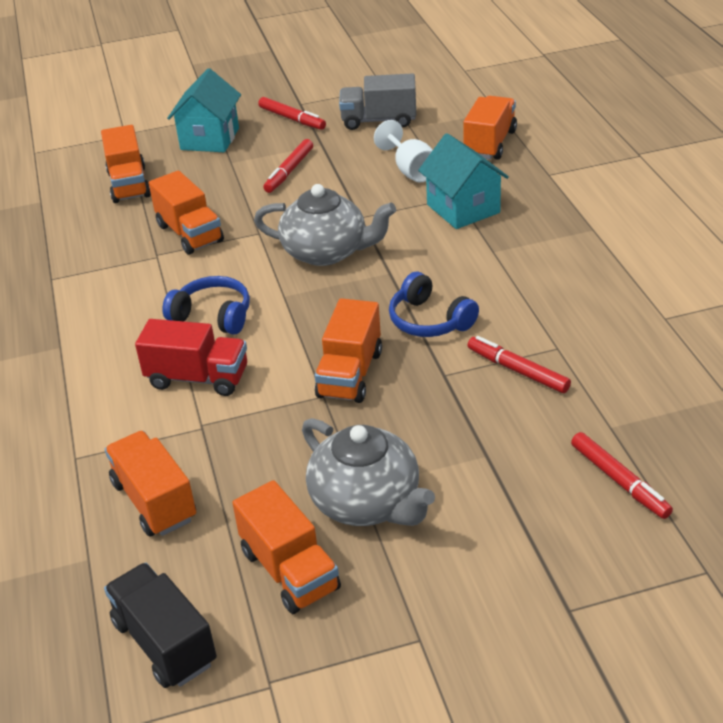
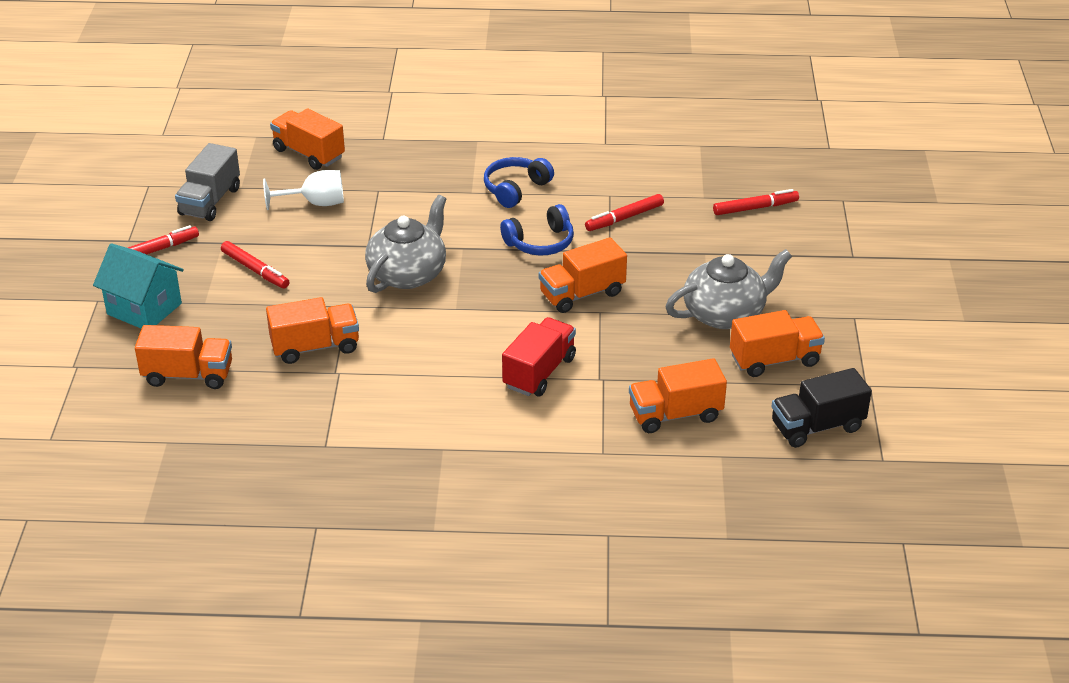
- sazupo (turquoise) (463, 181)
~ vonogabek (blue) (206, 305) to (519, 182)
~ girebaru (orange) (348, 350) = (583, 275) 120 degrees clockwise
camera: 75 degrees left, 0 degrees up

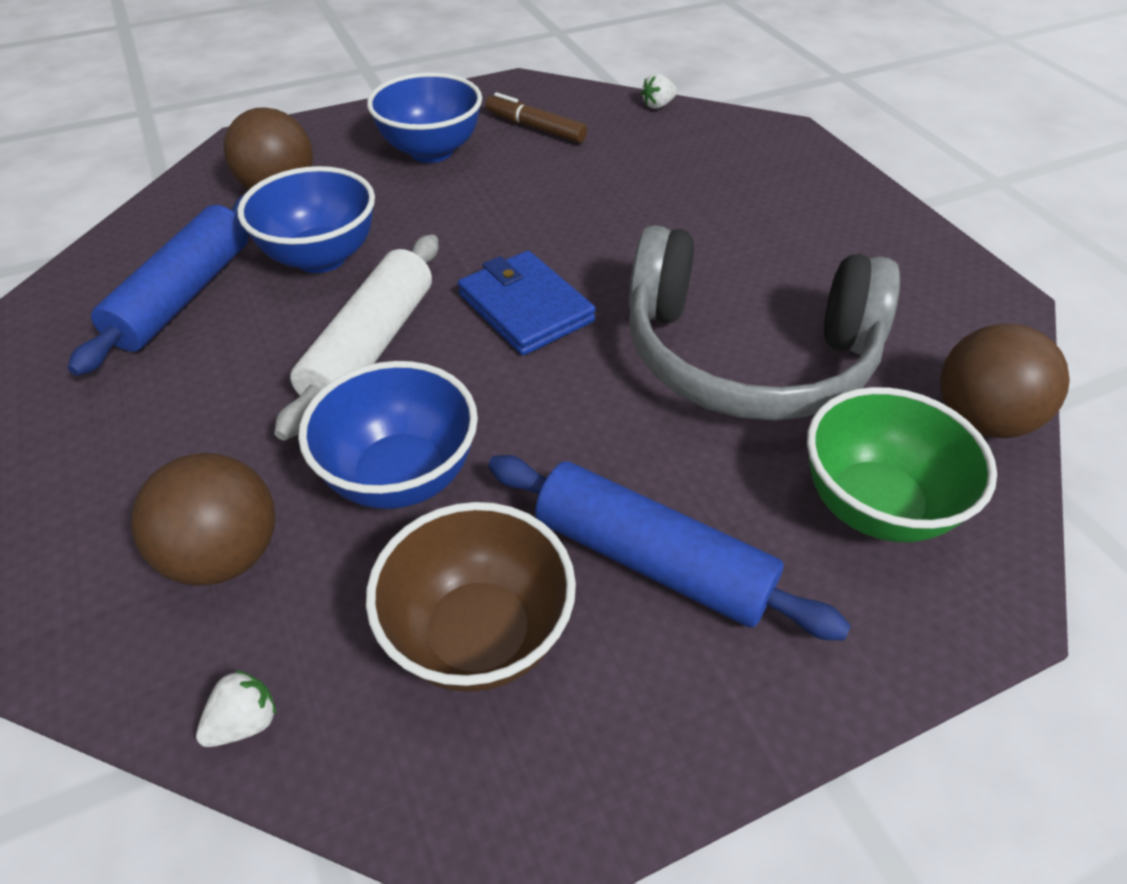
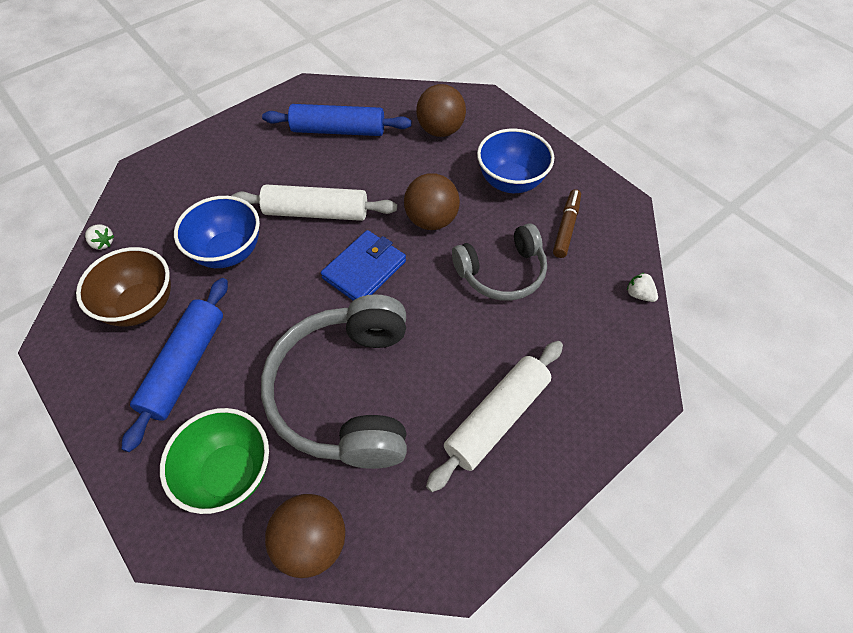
- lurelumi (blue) (306, 219)
~ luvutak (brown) (203, 519) to (432, 201)
+ vonogabek (grey) (499, 262)
+ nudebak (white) (494, 416)
camera: 75 degrees right, 10 degrees up

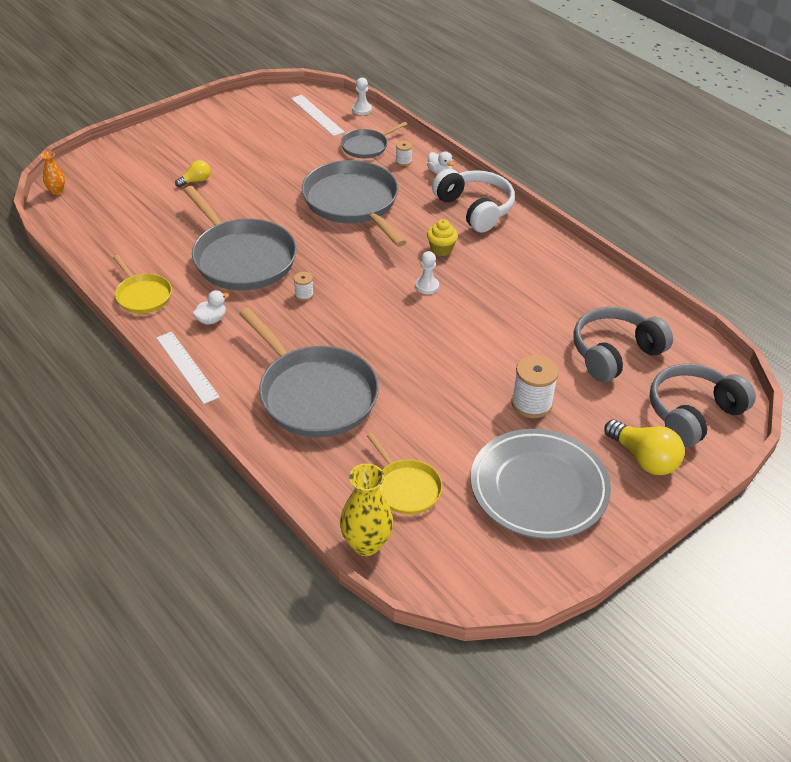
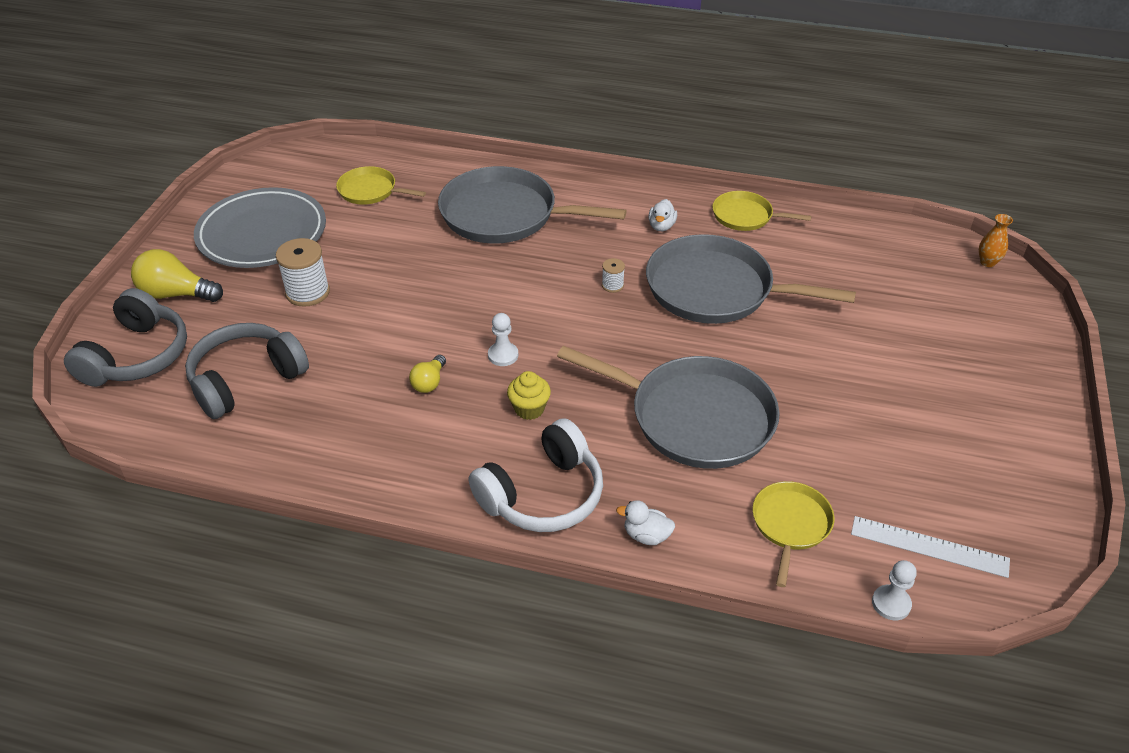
~ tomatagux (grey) (374, 140) to tomatagux (yellow) (793, 534)
- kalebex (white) (404, 153)
~ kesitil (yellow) (193, 173) to (427, 374)
~ vonogabek (white) (473, 200) = (536, 475) 60 degrees counterclockwise
~ vonogabek (grey) (623, 344) = (247, 371) 150 degrees counterclockwise
- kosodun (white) (188, 368)
- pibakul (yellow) (366, 509)
camera: 145 degrees right, 0 degrees up

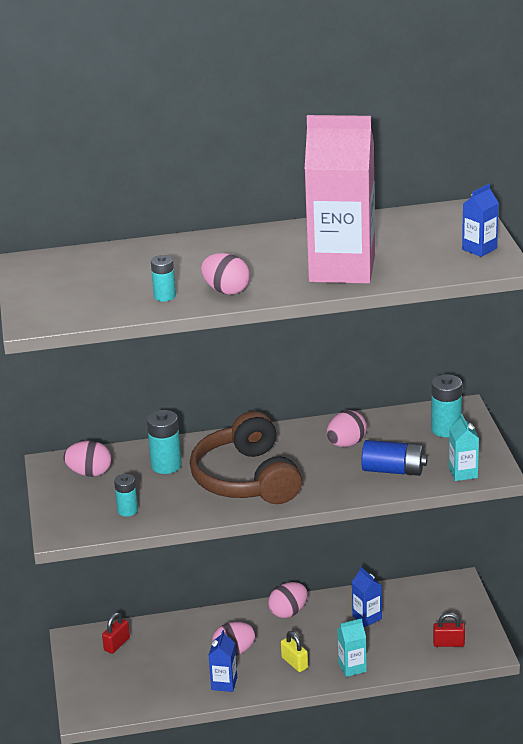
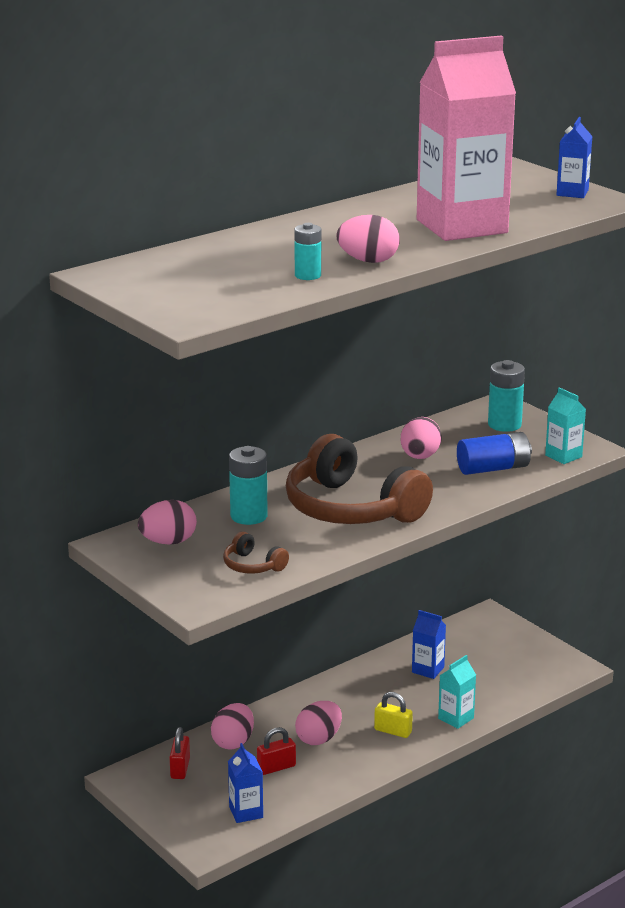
~ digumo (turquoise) (126, 495) to vonogabek (brown) (256, 553)
~ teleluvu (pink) (288, 600) to (232, 726)
~ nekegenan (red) (449, 630) to (276, 751)
~ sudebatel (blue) (222, 661) to (245, 783)
camera: 30 degrees left, 5 degrees down

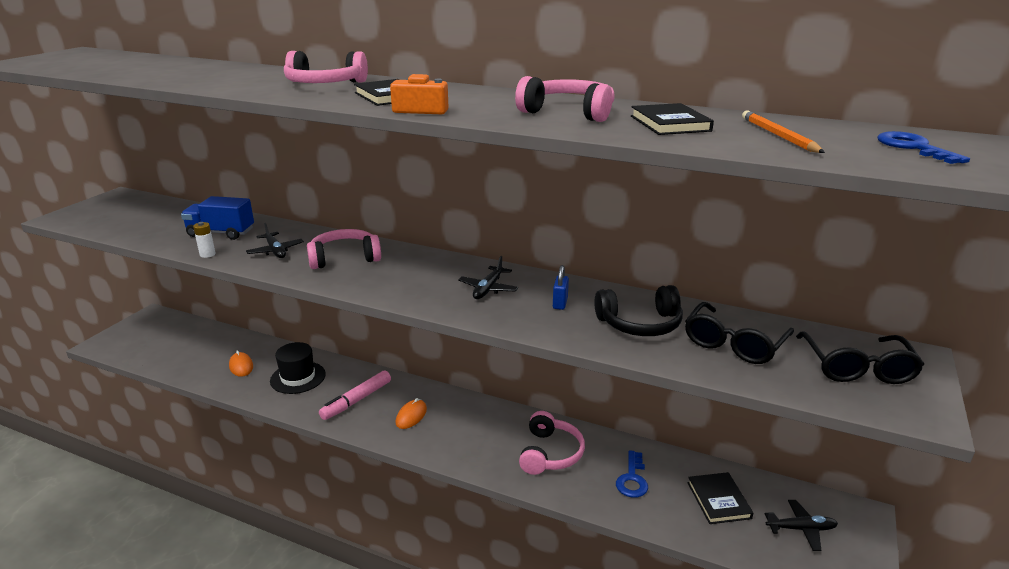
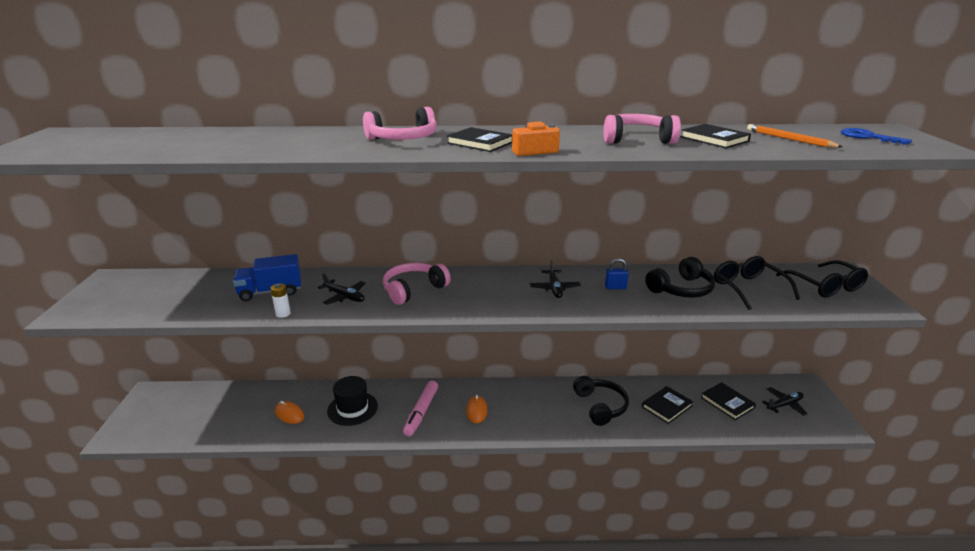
~ nekegenan (blue) (561, 287) = (617, 273) 75 degrees counterclockwise
~ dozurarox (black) (739, 333) = (757, 283) 150 degrees clockwise
~ vonogabek (pink) (552, 443) to vonogabek (black) (601, 401)
~ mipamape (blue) (632, 474) to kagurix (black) (667, 405)
camera: 25 degrees left, 0 degrees up

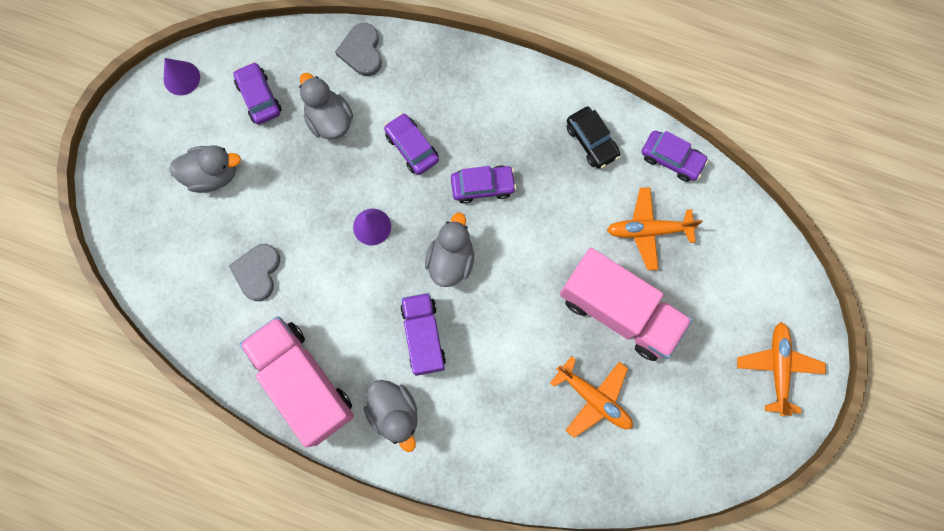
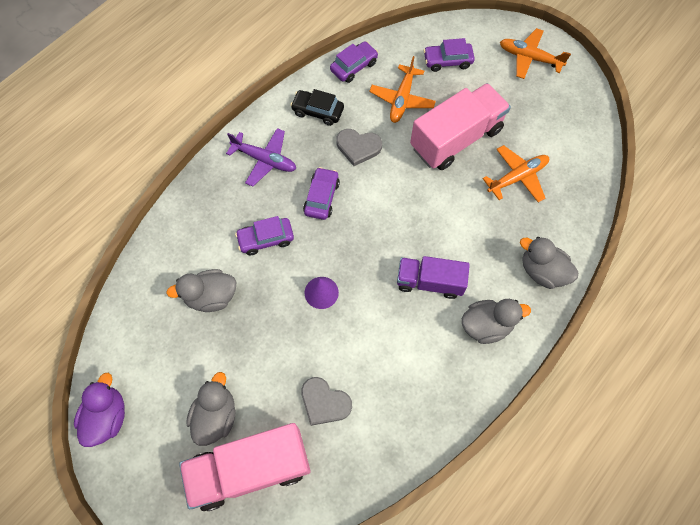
~ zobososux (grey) (358, 49) to (359, 147)
~ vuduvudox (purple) (182, 76) to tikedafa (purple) (99, 410)
~ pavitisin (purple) (257, 93) to (449, 55)
~ pavitisin (black) (593, 137) = (317, 107) 150 degrees counterclockwise
~ tikedafa (grey) (449, 249) to (549, 263)
~ girebaru (pink) (297, 381) to (244, 467)
+ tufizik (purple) (261, 157)
camera: 70 degrees left, 10 degrees down

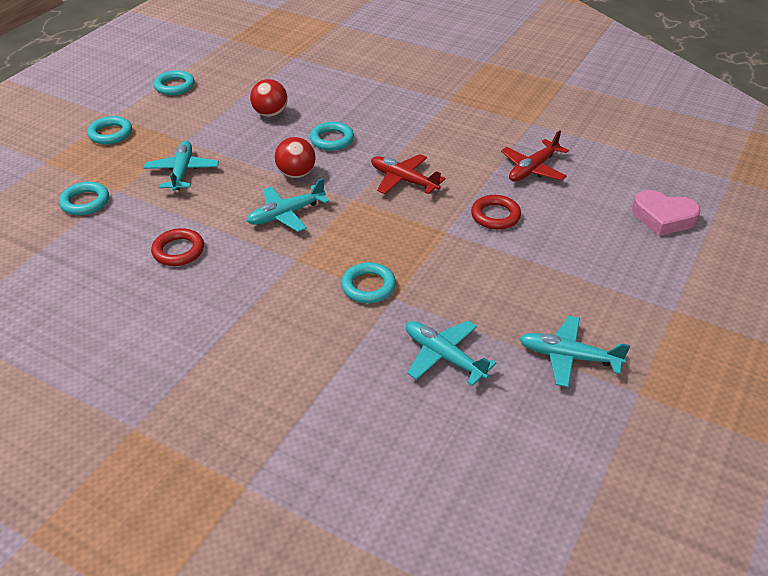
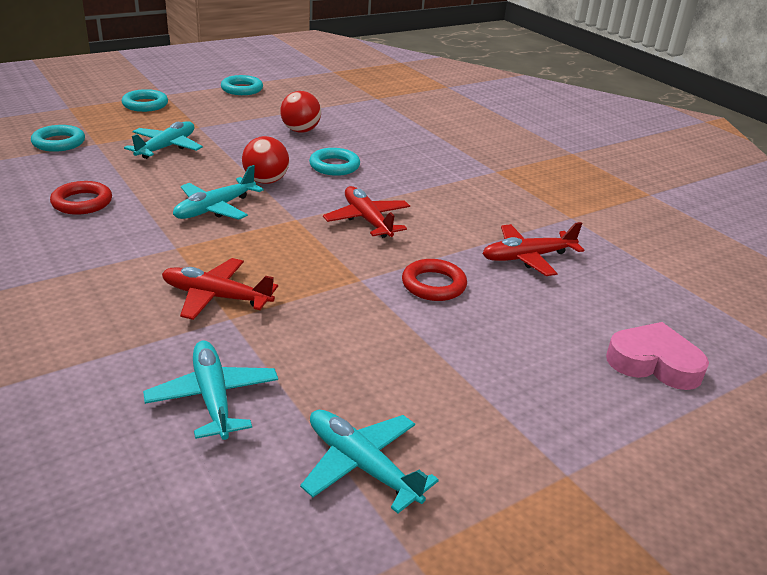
~ tufizik (turquoise) (288, 205) = (218, 192) 45 degrees counterclockwise
~ zobososux (pink) (666, 213) = (657, 356) 150 degrees clockwise
~ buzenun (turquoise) (368, 282) to tufizik (red) (220, 289)
camera: 25 degrees right, 10 degrees down

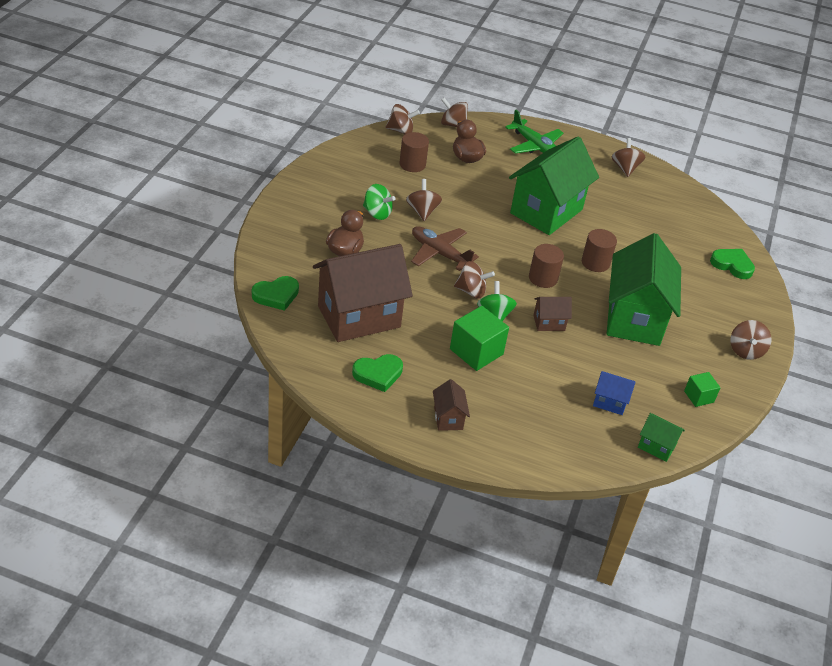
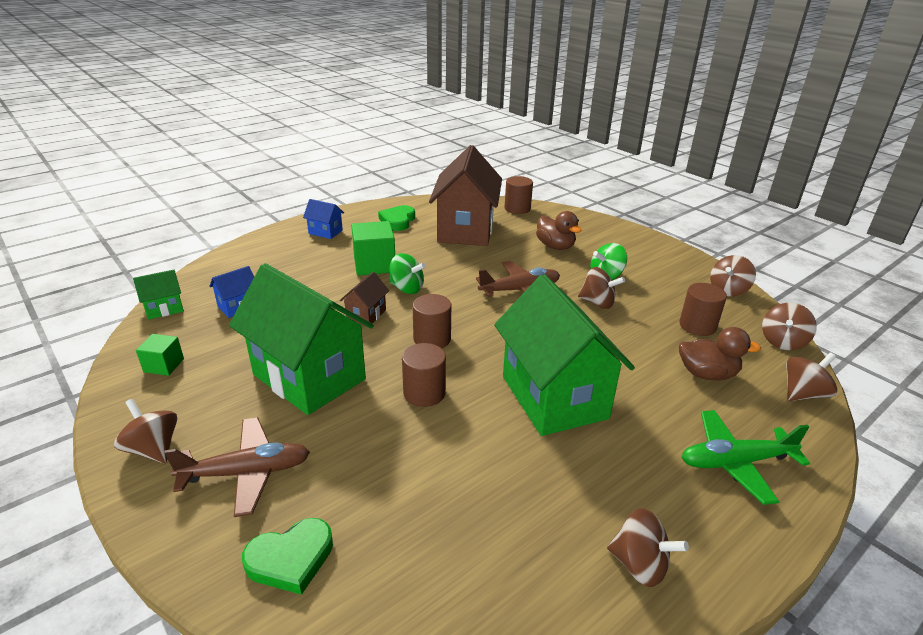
~ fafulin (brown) (474, 280) to (733, 275)
~ zobososux (green) (275, 293) to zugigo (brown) (518, 195)
~ sazupo (brown) (451, 405) to sazupo (blue) (323, 219)
+ tufizik (brown) (237, 467)
camera: 125 degrees right, 10 degrees down

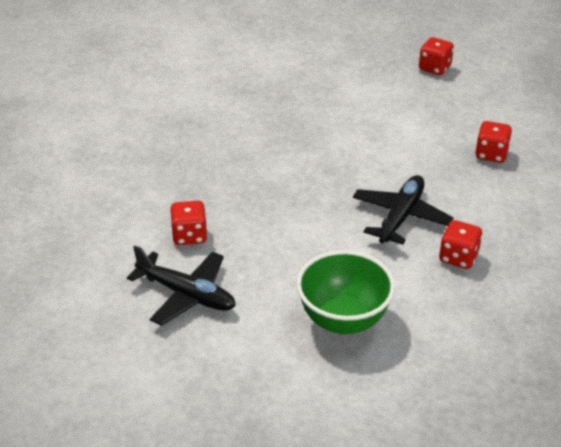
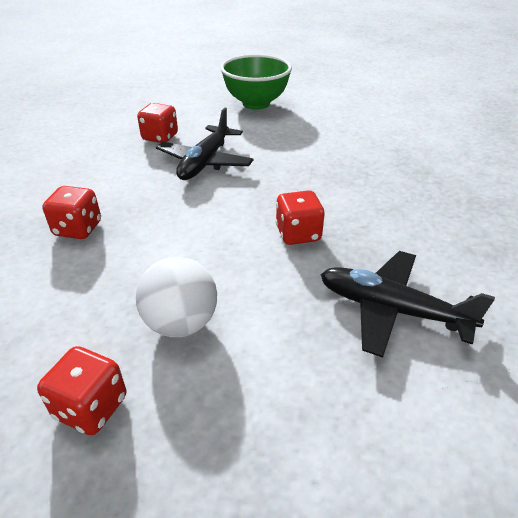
~ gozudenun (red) (189, 223) to (300, 217)
~ tufizik (black) (181, 285) to (407, 304)
+ luvutak (white) (176, 297)
camera: 175 degrees right, 0 degrees up

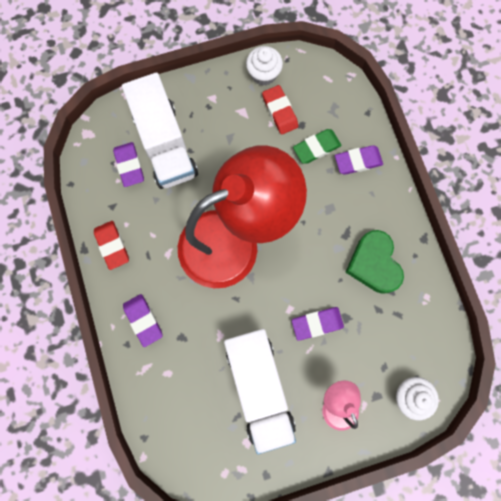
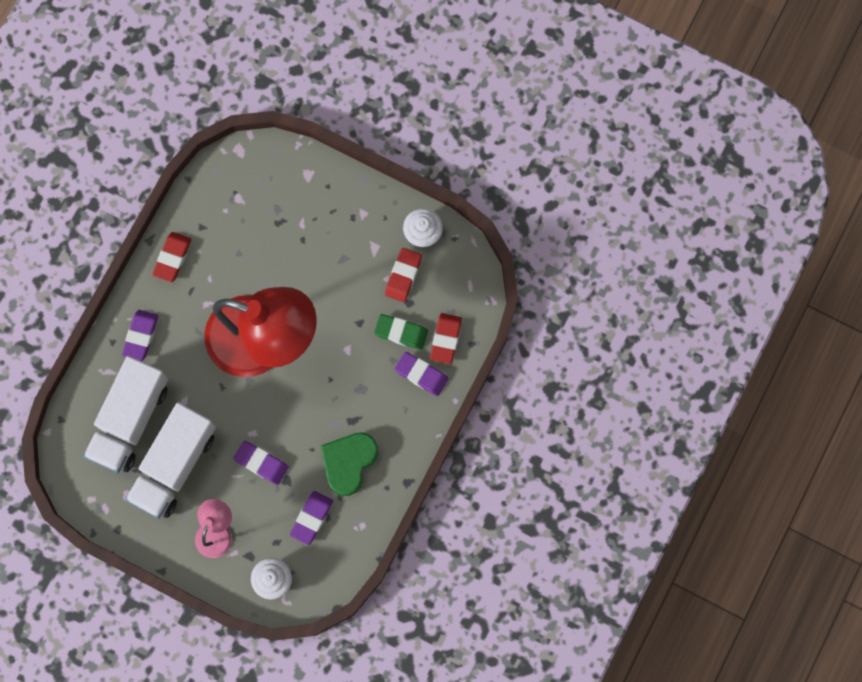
~ girebaru (white) (160, 130) to (125, 414)
~ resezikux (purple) (128, 164) to (311, 518)
+ resezikux (red) (446, 338)
camera: 45 degrees right, 0 degrees up

